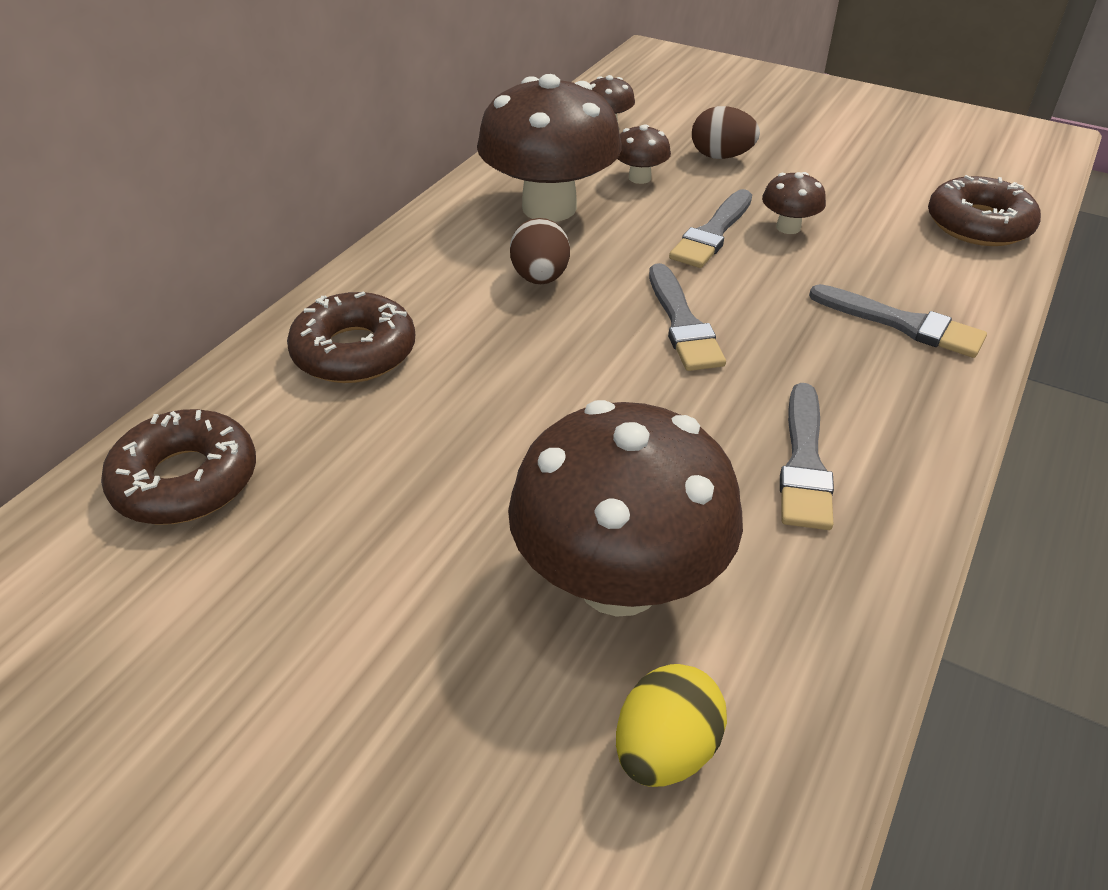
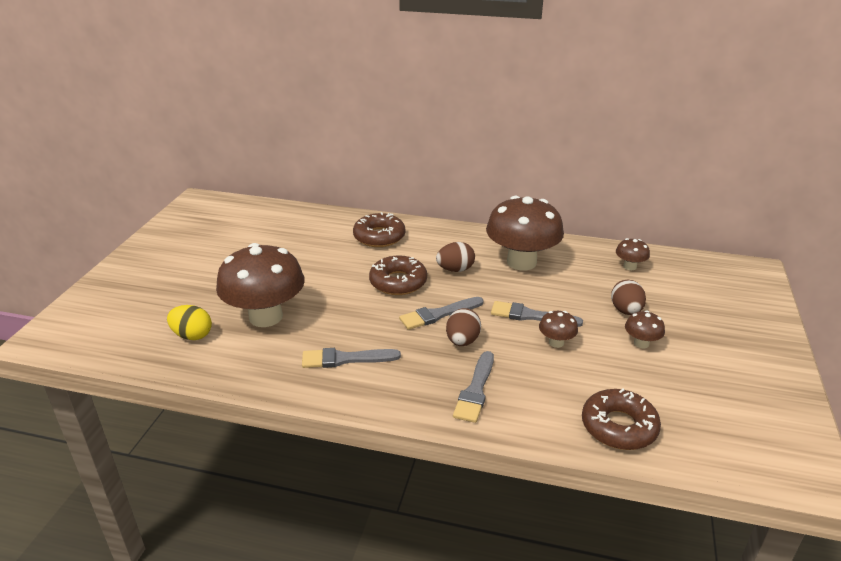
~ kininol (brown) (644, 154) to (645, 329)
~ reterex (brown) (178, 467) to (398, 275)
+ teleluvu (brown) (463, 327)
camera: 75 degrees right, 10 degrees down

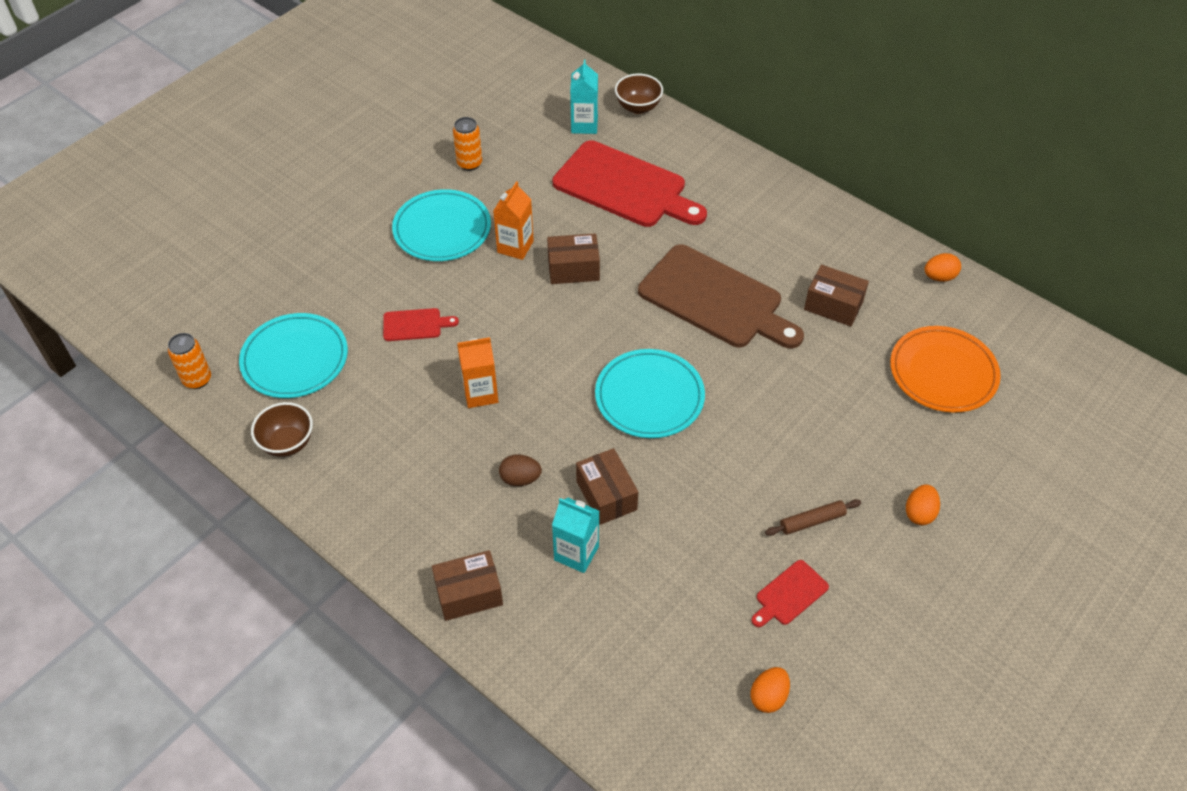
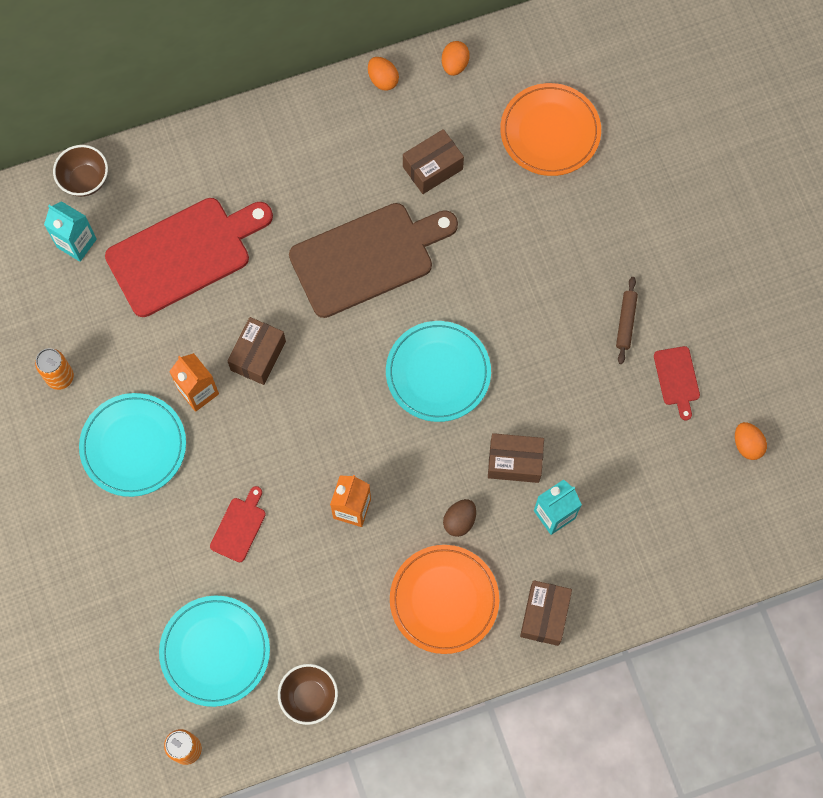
~ teleluvu (orange) (923, 504) to (383, 74)
+ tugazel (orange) (444, 599)
camera: 60 degrees left, 20 degrees up

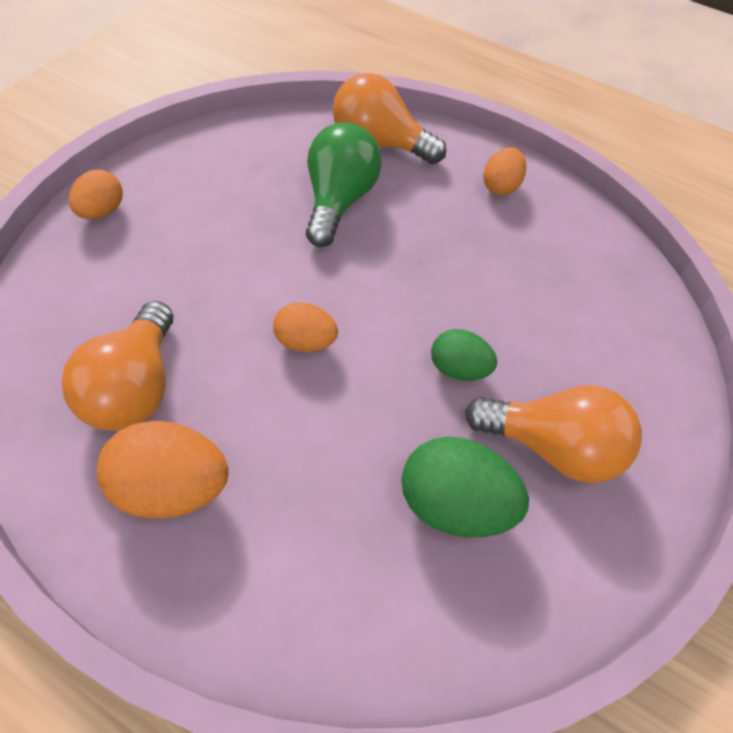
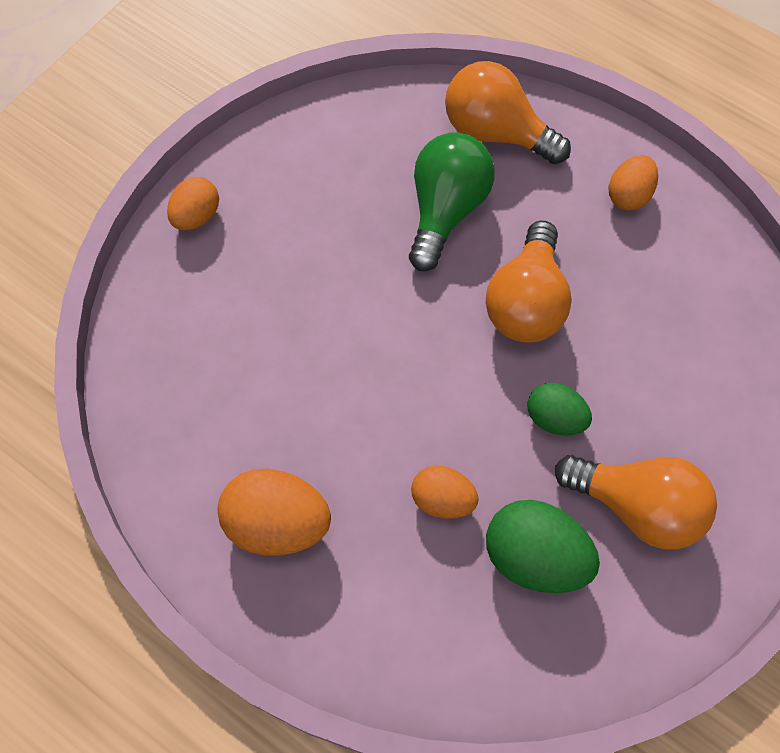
~ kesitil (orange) (117, 366) to (529, 282)
~ teleluvu (orange) (305, 327) to (445, 492)
camera: 10 degrees right, 10 degrees up

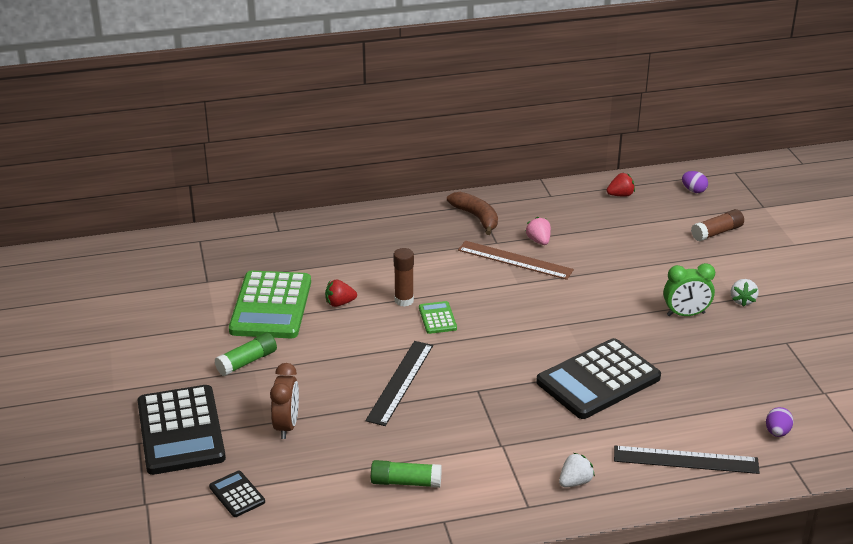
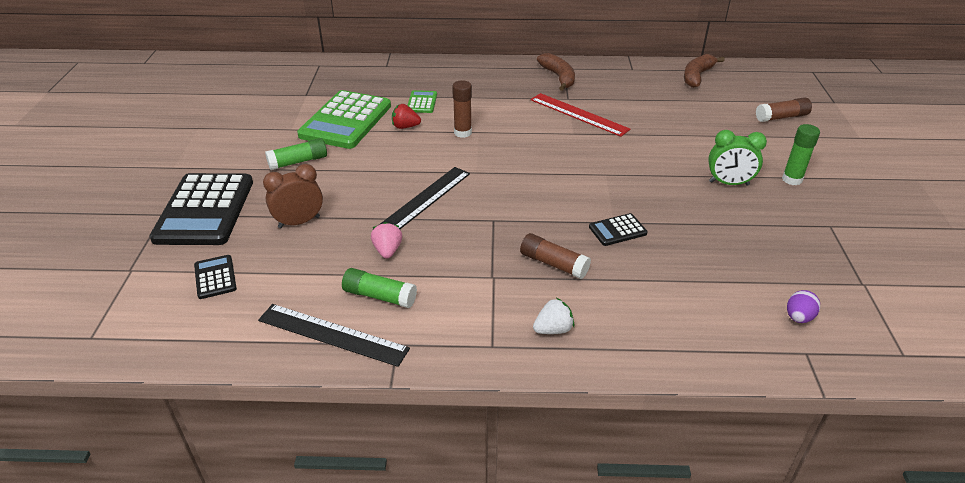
- teleluvu (purple) (695, 182)
~ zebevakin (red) (621, 185) to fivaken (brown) (704, 71)
~ zebevakin (pink) (538, 231) to (386, 240)
~ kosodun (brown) (516, 260) to kosodun (red) (580, 115)
~ zebevakin (white) (745, 293) to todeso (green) (801, 154)
~ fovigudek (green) (438, 317) to (422, 101)
~ fovigudek (black) (598, 378) = (618, 229) x0.45
~ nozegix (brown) (284, 401) = (293, 196) 135 degrees counterclockwise
~ kosodun (black) (687, 460) to (334, 335)
+ todeso (brown) (555, 256)
camera: 15 degrees right, 5 degrees up

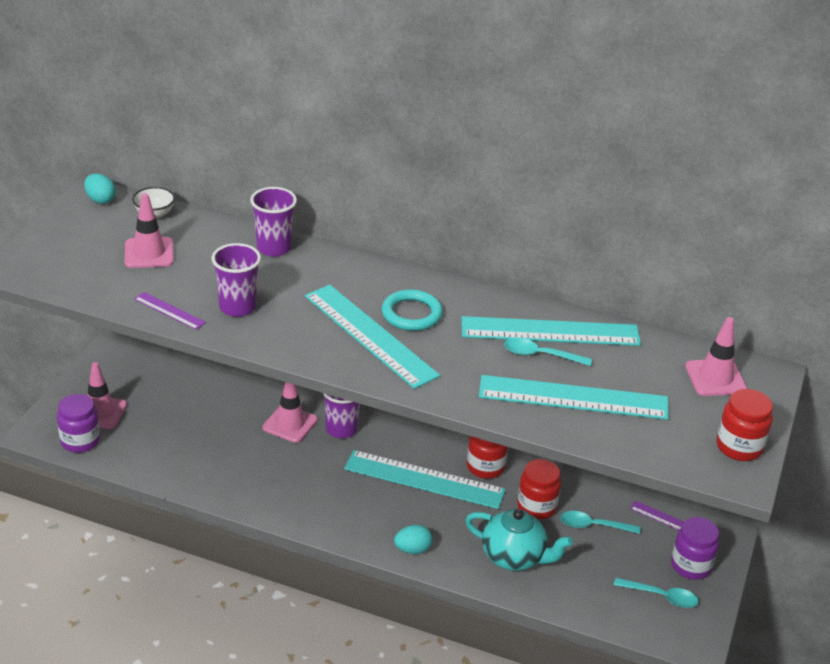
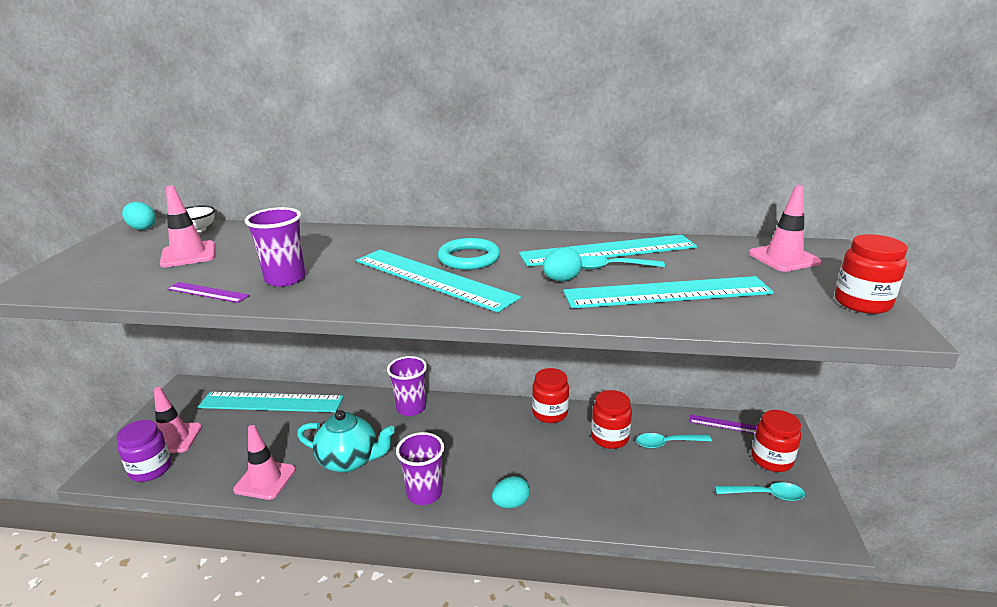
~ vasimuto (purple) (273, 222) to (420, 468)
~ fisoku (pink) (290, 412) to (264, 462)
~ kosodun (turquoise) (425, 479) to (270, 402)
~ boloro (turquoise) (519, 540) to (346, 441)
~ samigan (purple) (695, 548) to samigan (red) (776, 441)
+ teleluvu (turquoise) (562, 264)
camera: 10 degrees left, 10 degrees down

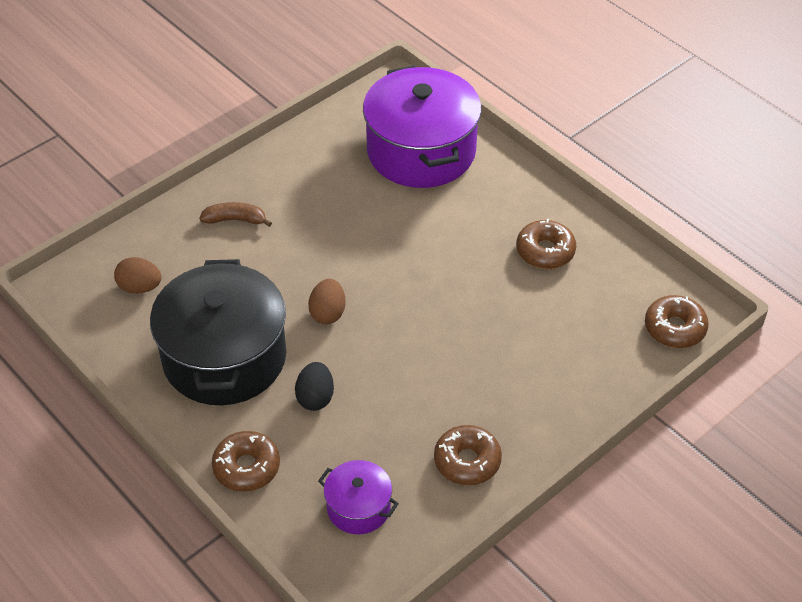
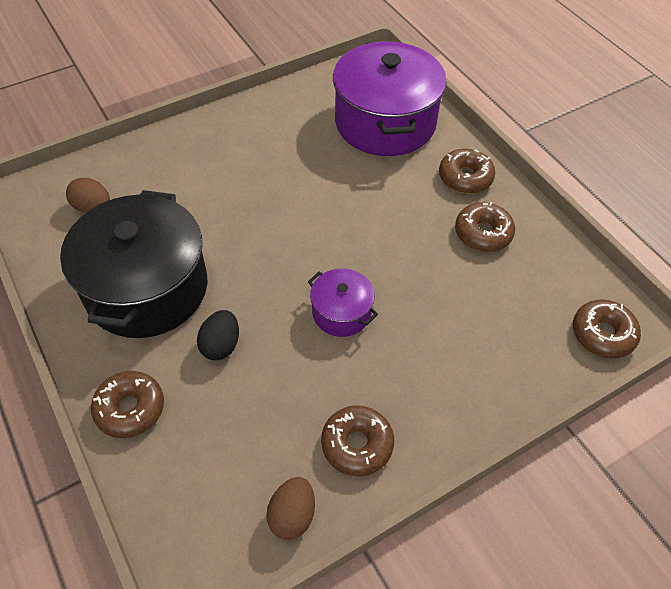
- fivaken (brown) (235, 214)
~ teleluvu (brown) (327, 301) to (290, 508)
~ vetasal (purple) (358, 497) to (343, 302)
+ reterex (brown) (467, 171)
camera: 10 degrees right, 5 degrees up

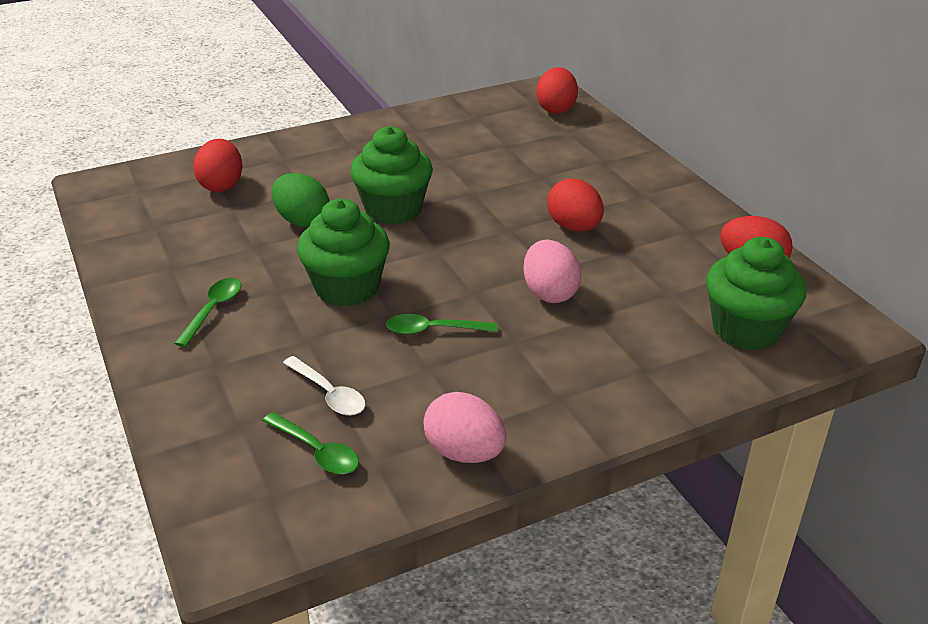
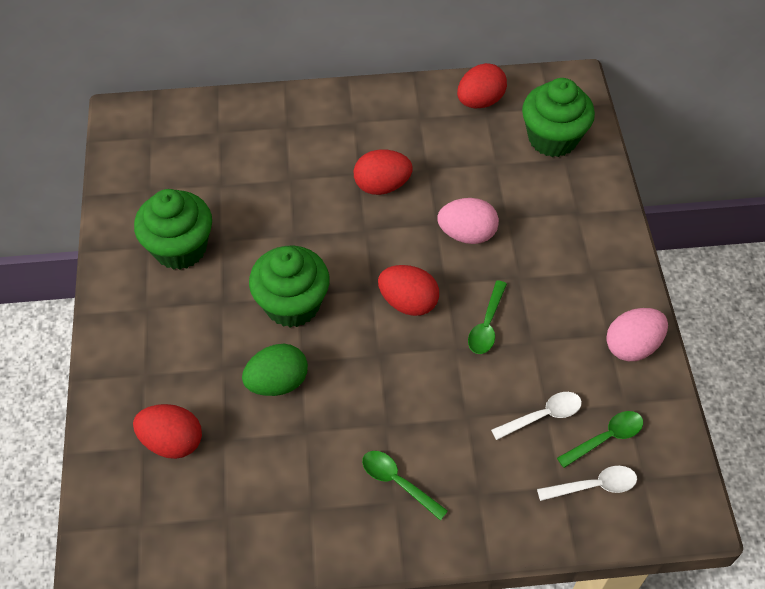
~ teleluvu (red) (557, 90) to (408, 290)
~ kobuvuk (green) (343, 253) to (173, 229)
+ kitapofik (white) (587, 483)
camera: 70 degrees left, 20 degrees up

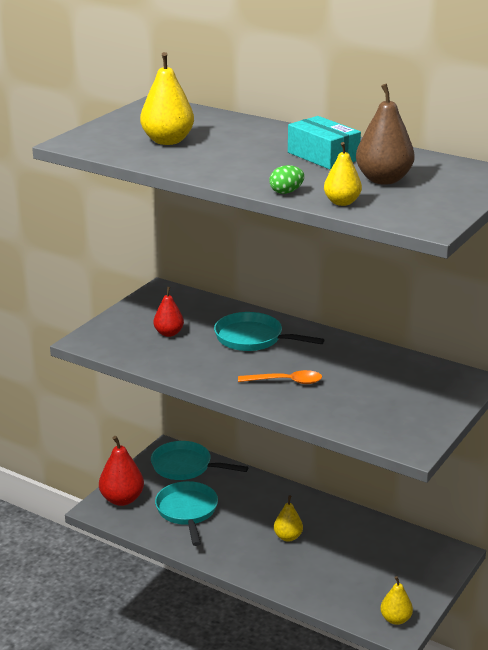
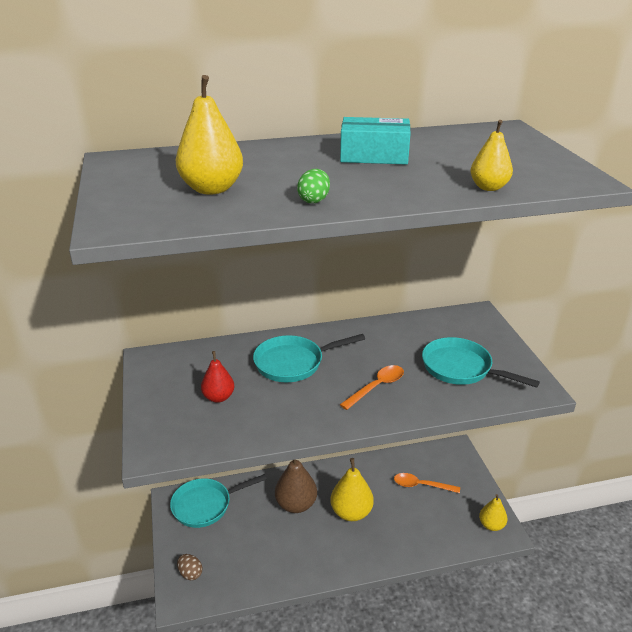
~ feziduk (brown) (385, 134) to (296, 486)
~ teleluvu (green) (286, 179) to (313, 186)
~ feziduk (red) (121, 471) to teleluvu (brown) (190, 567)
~ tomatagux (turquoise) (186, 513) to (481, 362)
~ feziduk (yellow) (288, 518) = (352, 489) x1.60
+ kitapofik (orange) (427, 483)
camera: 45 degrees left, 5 degrees up

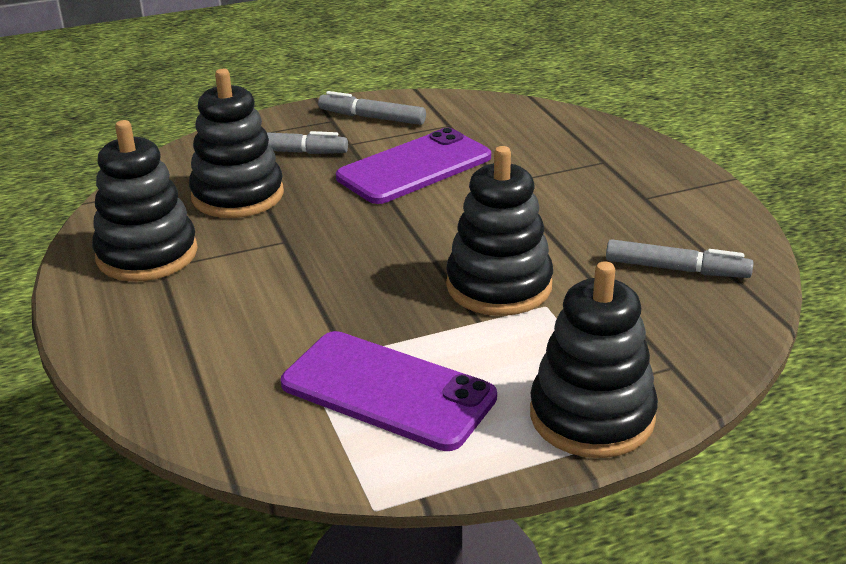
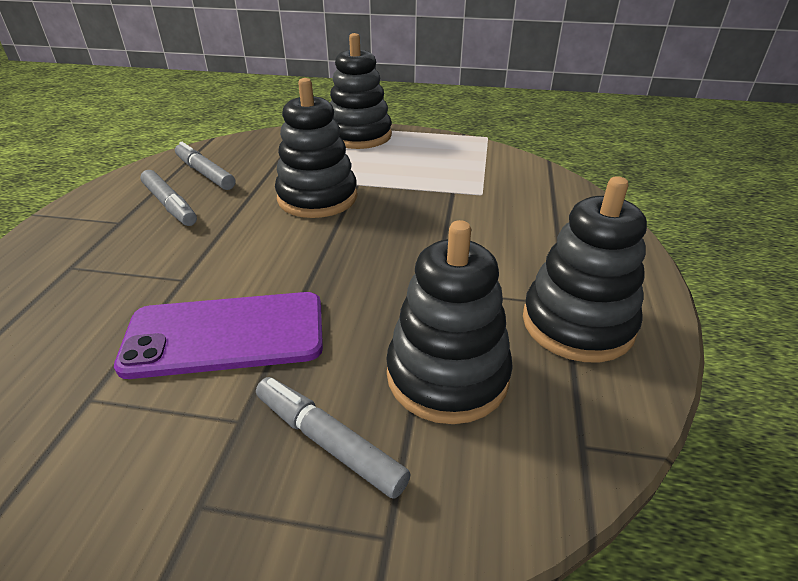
~ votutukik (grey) (372, 108) to (168, 198)
- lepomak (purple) (389, 391)
camera: 150 degrees left, 5 degrees up

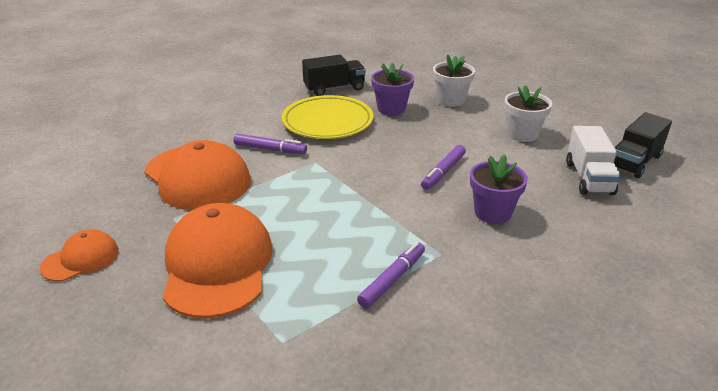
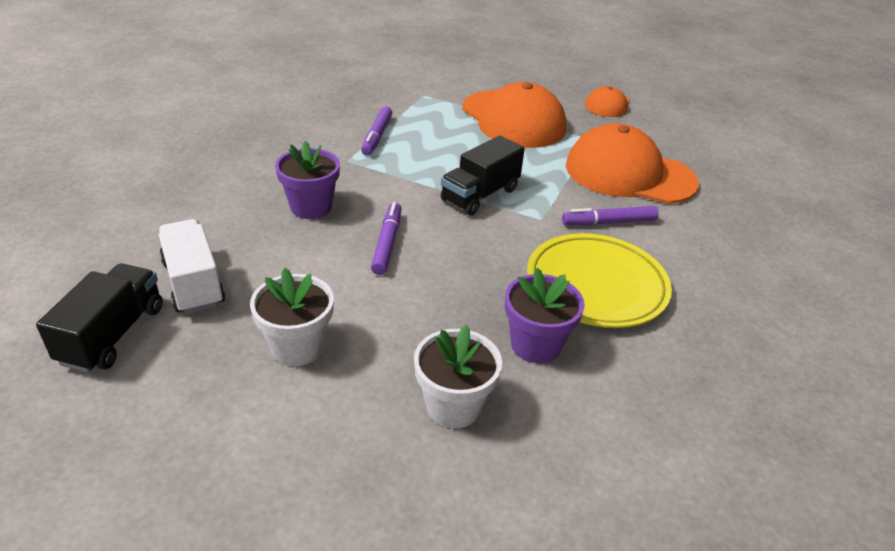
~ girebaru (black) (334, 75) to (482, 175)
camera: 150 degrees right, 5 degrees up

